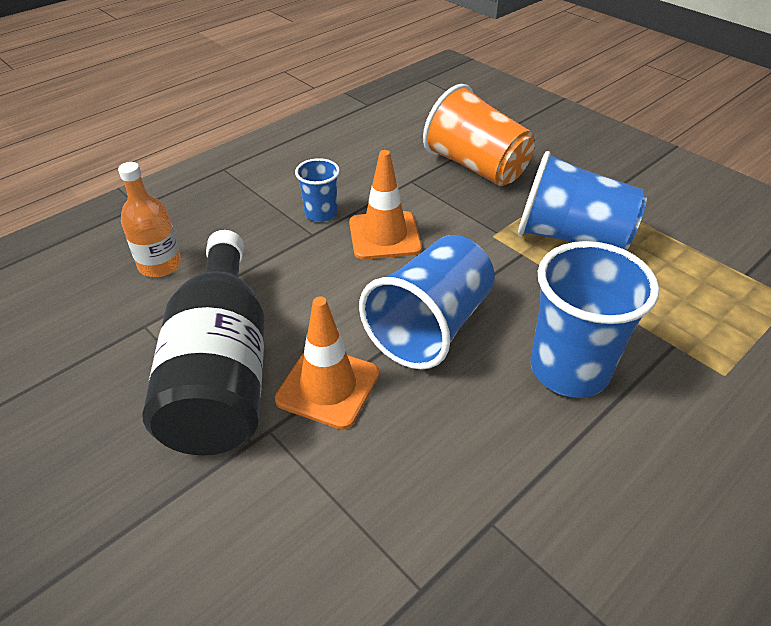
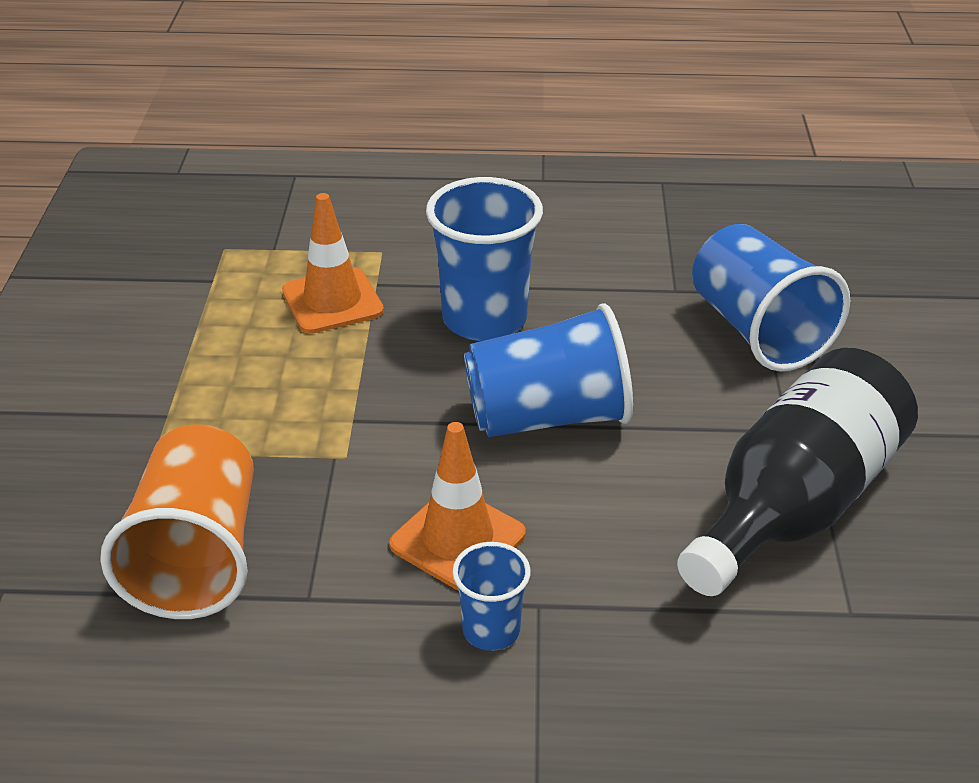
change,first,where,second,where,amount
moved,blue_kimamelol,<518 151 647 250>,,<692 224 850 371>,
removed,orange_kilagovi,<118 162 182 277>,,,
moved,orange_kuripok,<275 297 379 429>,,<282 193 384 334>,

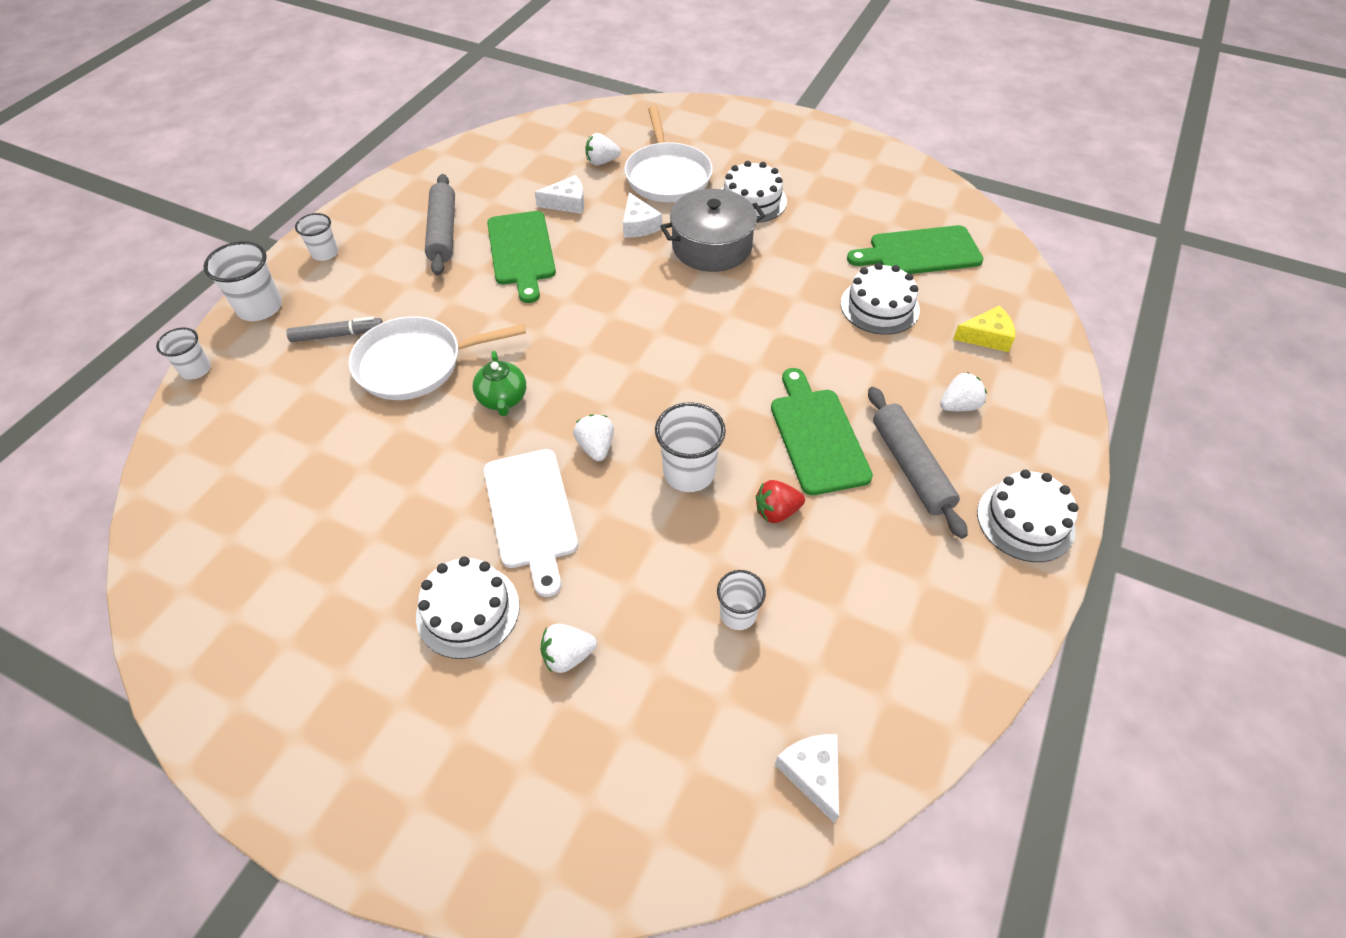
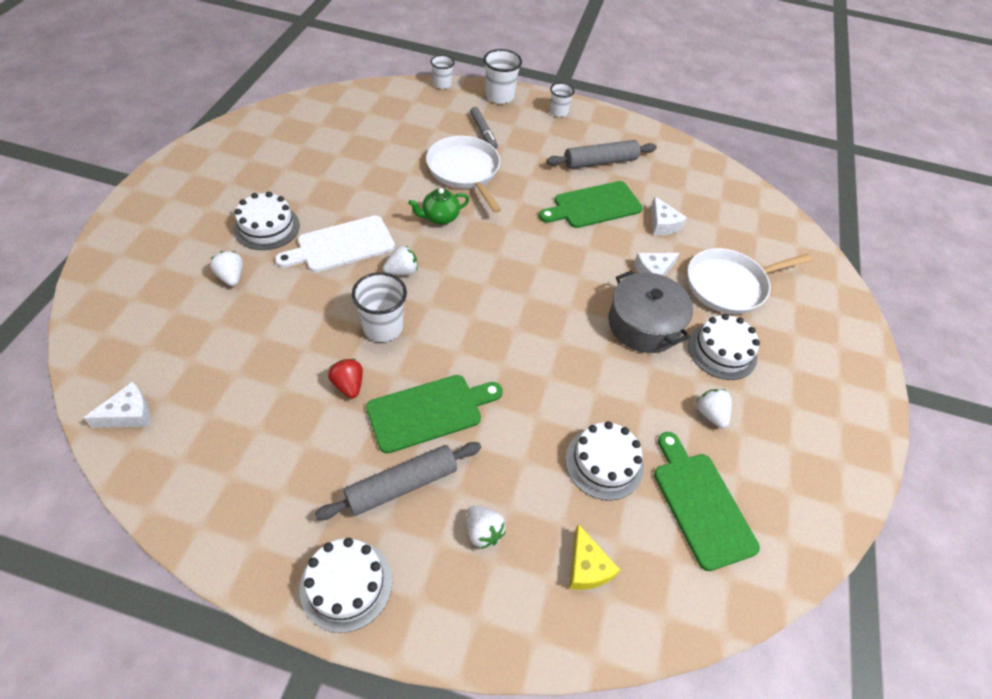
change,first,where,second,where,amount
moved,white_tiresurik,<585 133 621 165>,,<697 389 732 428>,
removed,white_kimamelol,<717 570 766 630>,,,

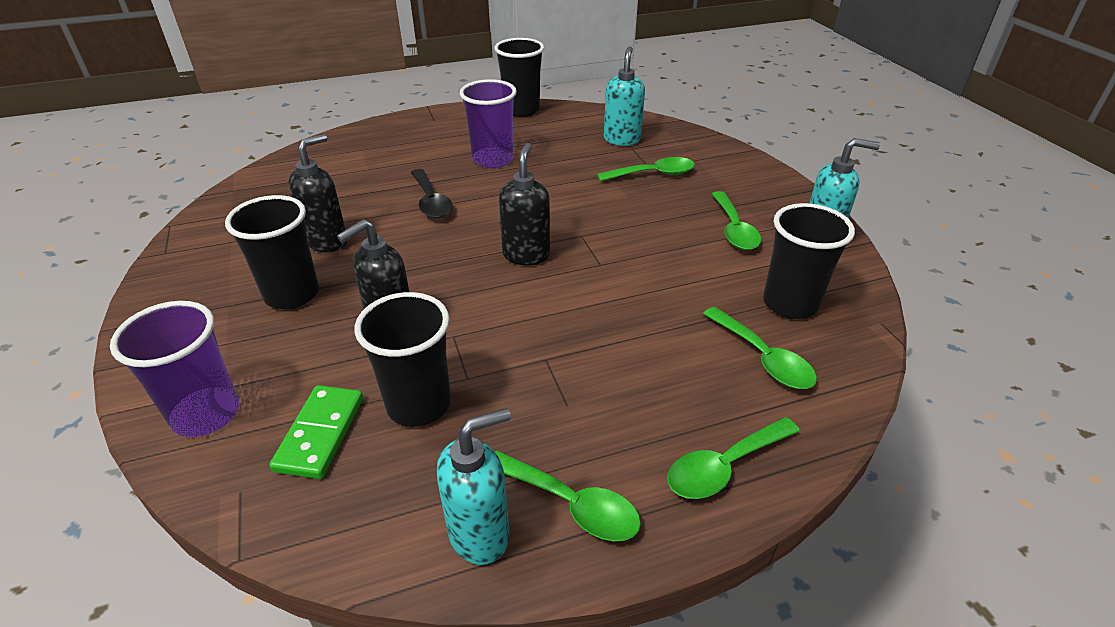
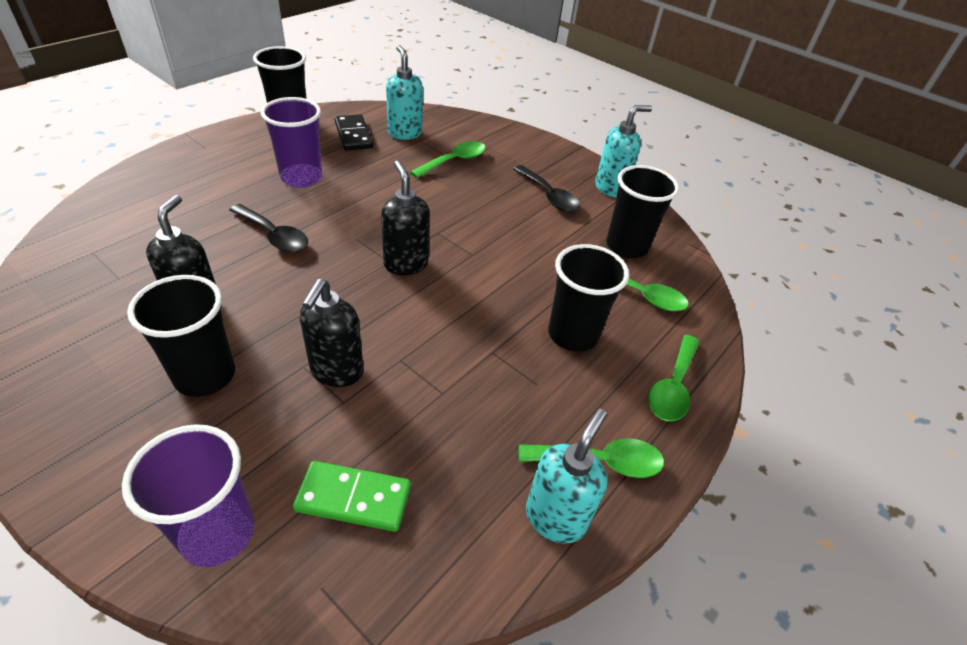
change,first,where,second,where,amount
recoloured,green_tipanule,<712 191 761 250>,black_tipanule,<513 165 580 212>,
moved,black_kimamelol,<355 292 451 427>,,<548 244 629 352>,
turned,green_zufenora,<269 385 363 479>,,<293 461 411 532>,60 degrees counterclockwise
added,,,black_zufenora,<335 114 373 151>,

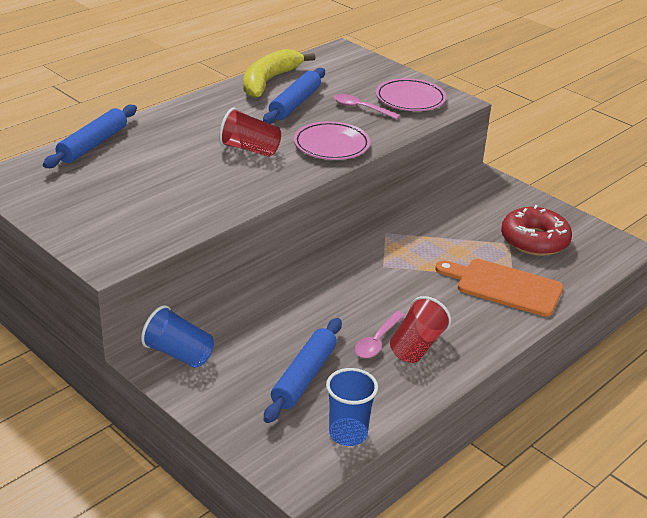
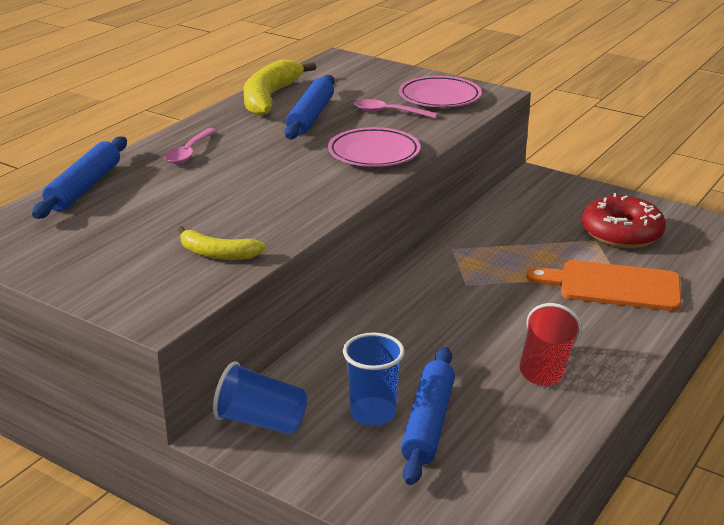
change,first,where,second,where,amount
removed,red_kimamelol,<219 108 281 157>,,,
moved,pink_tipanule,<355 311 405 358>,,<164 128 217 164>,
moved,blue_kimamelol,<326 368 378 446>,,<343 333 405 426>,
added,,,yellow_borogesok,<178 226 266 260>,

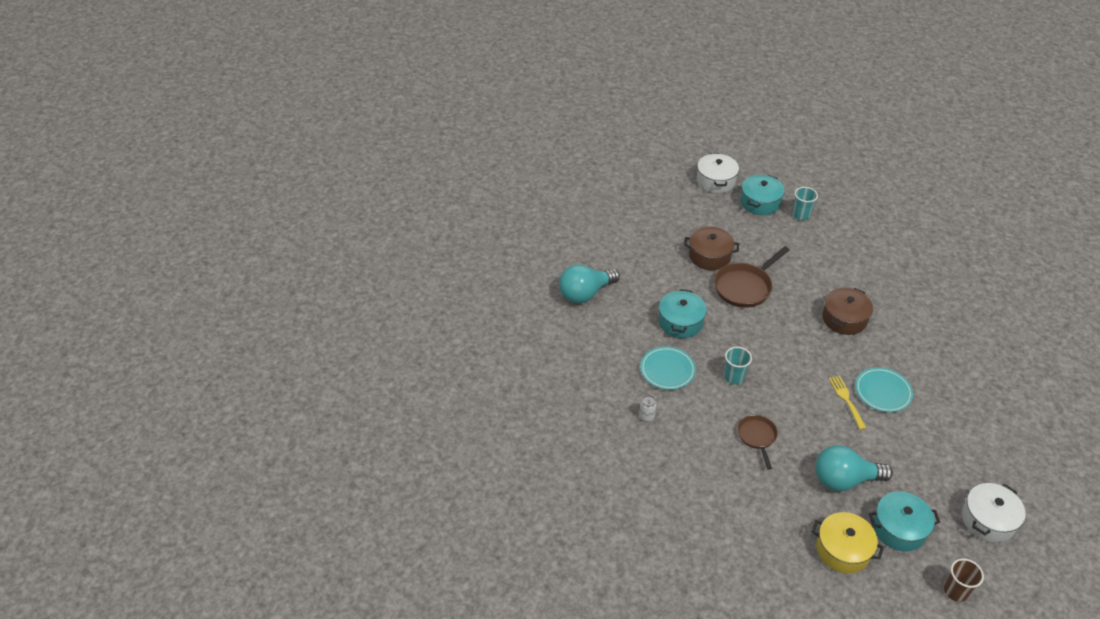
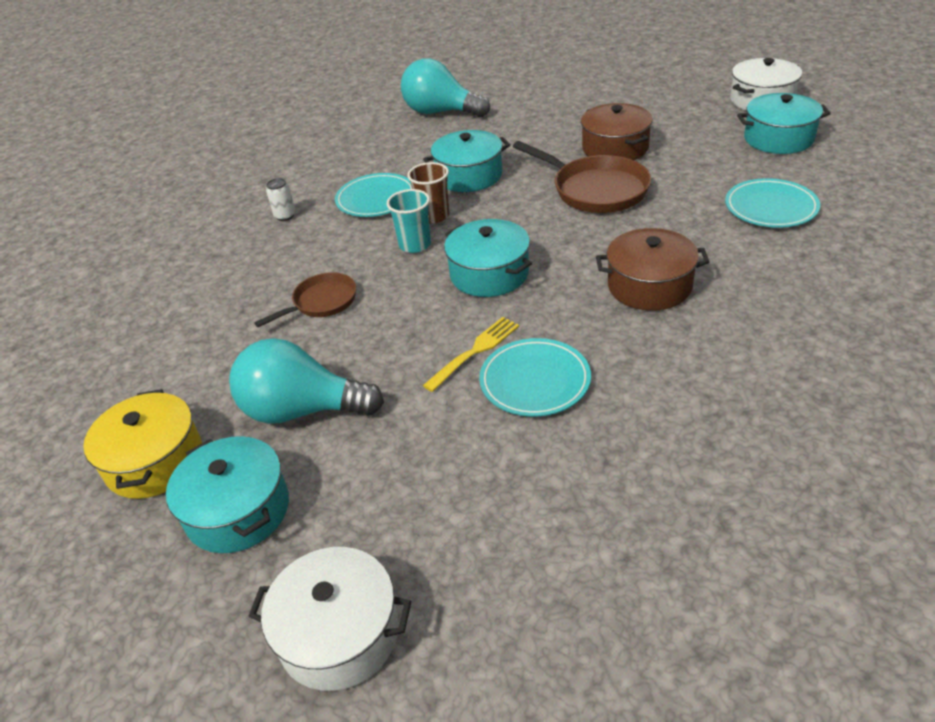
change,first,where,second,where,amount
removed,turquoise_kimamelol,<792 187 818 220>,,,
turned,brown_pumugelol,<714 246 790 308>,,<513 141 651 213>,150 degrees counterclockwise
turned,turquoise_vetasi,<815 445 893 492>,,<229 338 384 424>,45 degrees counterclockwise
moved,brown_kimamelol,<944 558 984 602>,,<407 162 449 224>,
added,,,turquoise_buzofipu,<725 178 820 228>,
added,,,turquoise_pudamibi,<444 219 532 297>,

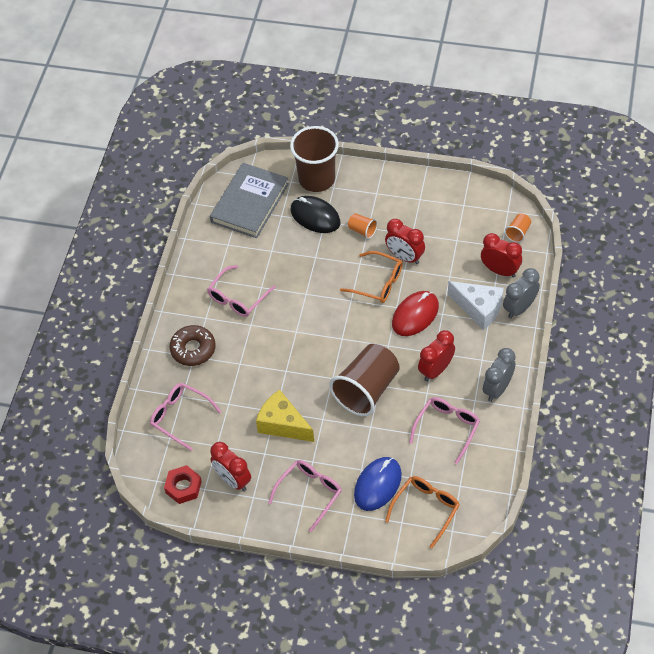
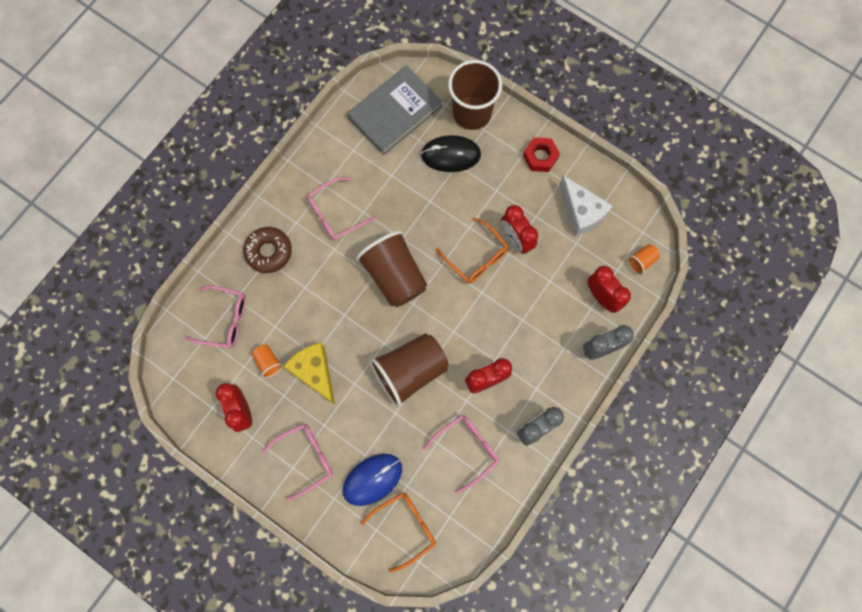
change,first,where,second,where,amount
turned,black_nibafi,<290 196 341 233>,,<421 135 481 172>,60 degrees counterclockwise
moved,orange_kimamelol,<348 213 378 239>,,<252 345 283 378>,
moved,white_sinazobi,<448 281 504 330>,,<559 175 613 236>,
removed,red_nibafi,<392 291 439 336>,,,
turned,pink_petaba,<150 383 221 451>,,<184 286 246 348>,135 degrees clockwise
moved,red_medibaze,<164 465 202 504>,,<523 137 560 172>,
added,,,brown_kimamelol,<356 231 428 307>,

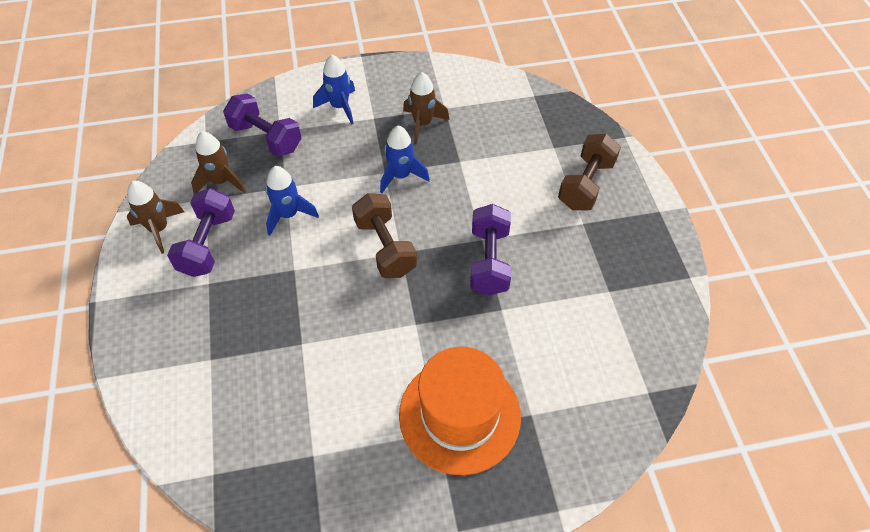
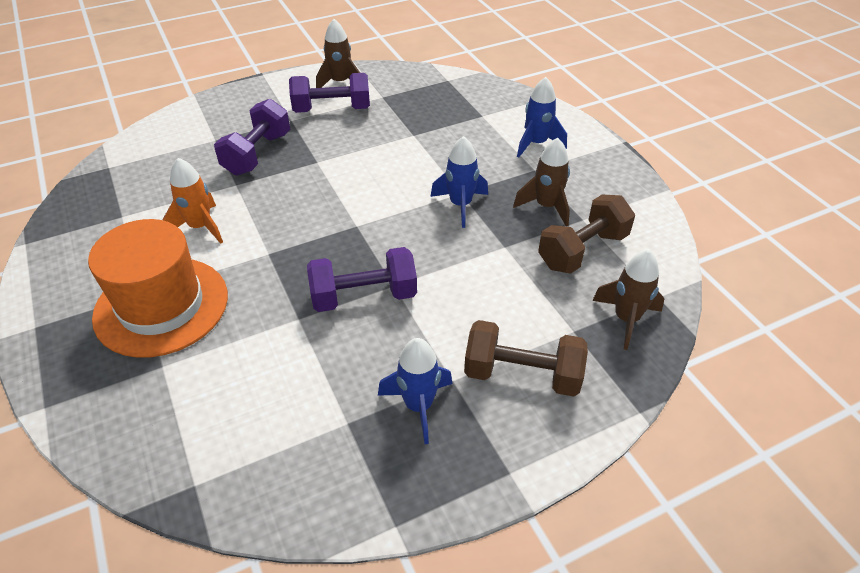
change,first,where,second,where,amount
moved,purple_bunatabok,<223 93 302 157>,,<214 99 290 176>,
moved,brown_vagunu,<191 131 246 193>,,<592 250 665 350>,
moved,blue_vagunu,<266 166 319 236>,,<378 338 452 444>,
moved,brown_bunatabok,<352 193 417 278>,,<538 195 635 274>,
added,,,orange_vagunu,<162 158 223 244>,

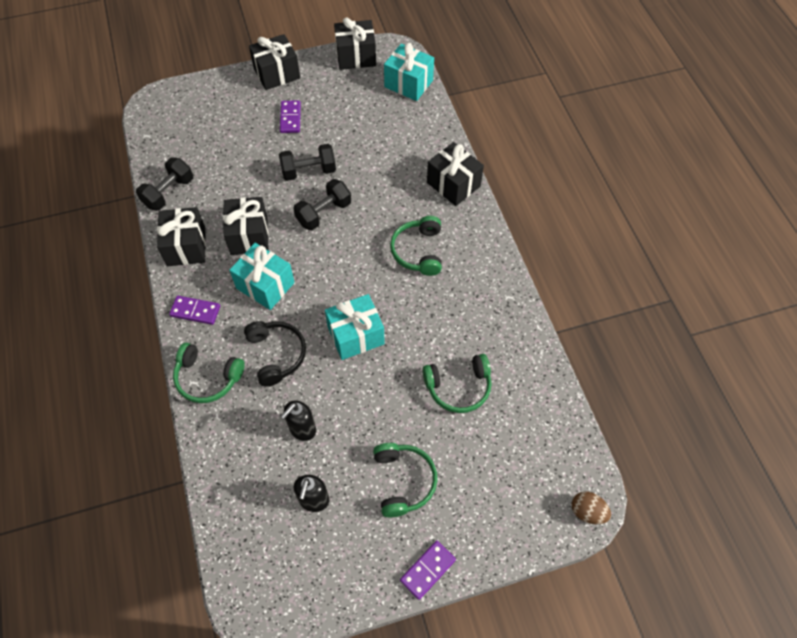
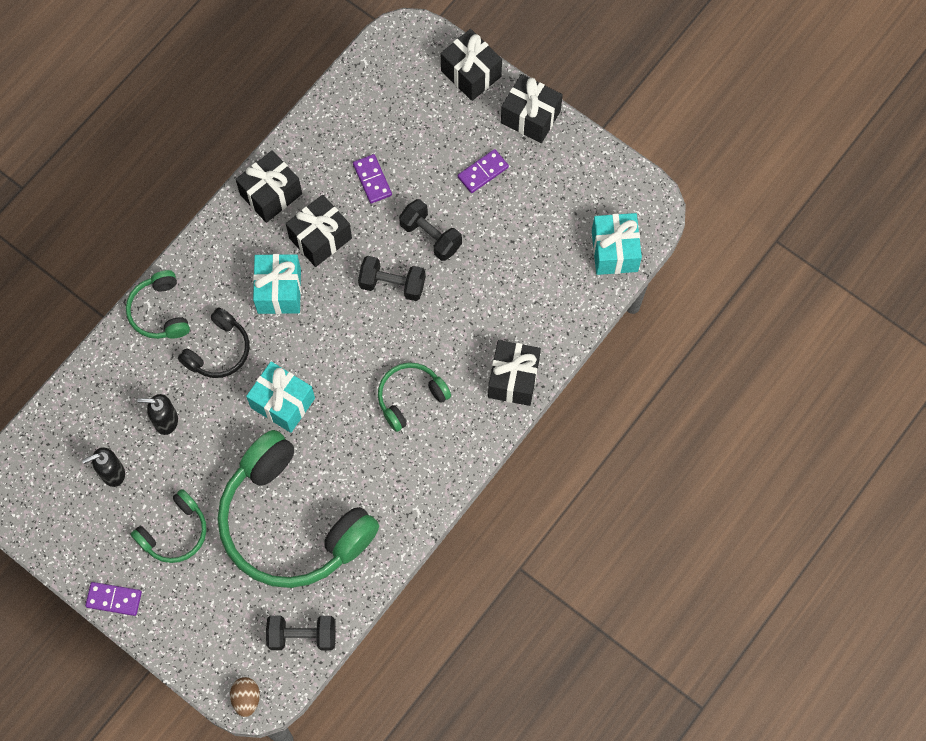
change,first,where,second,where,amount
moved,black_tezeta,<334 17 376 70>,,<441 29 502 101>,
moved,black_bunatabok,<136 158 193 211>,,<266 615 336 651>,
moved,purple_zufenora,<169 296 220 325>,,<353 154 392 204>,
resized,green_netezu,<422 354 492 413>,,<217 430 379 588>,x2.13

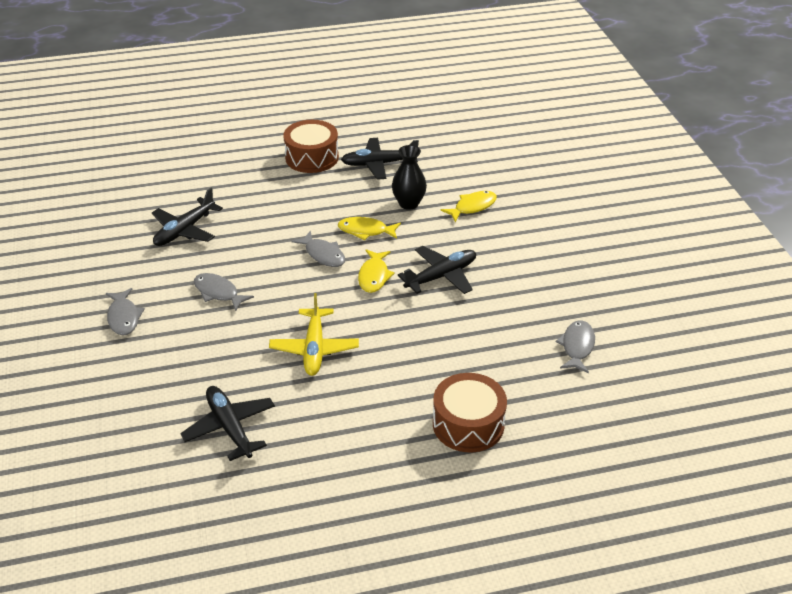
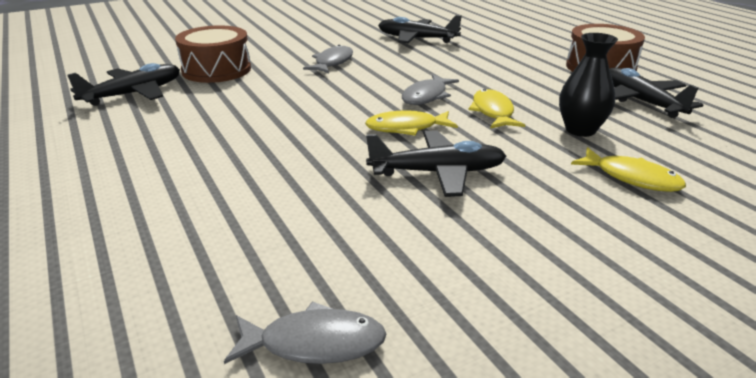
change,first,where,second,where,amount
turned,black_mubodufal,<398 246 476 294>,,<366 130 506 197>,45 degrees counterclockwise
removed,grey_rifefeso,<106 288 145 335>,,,
removed,yellow_mubodufal,<269 293 359 376>,,,
moved,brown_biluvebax,<433 373 507 452>,,<175 25 251 83>,

